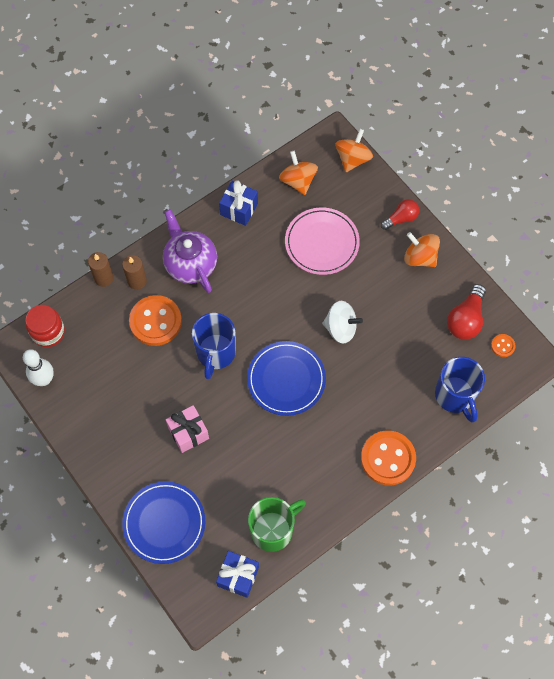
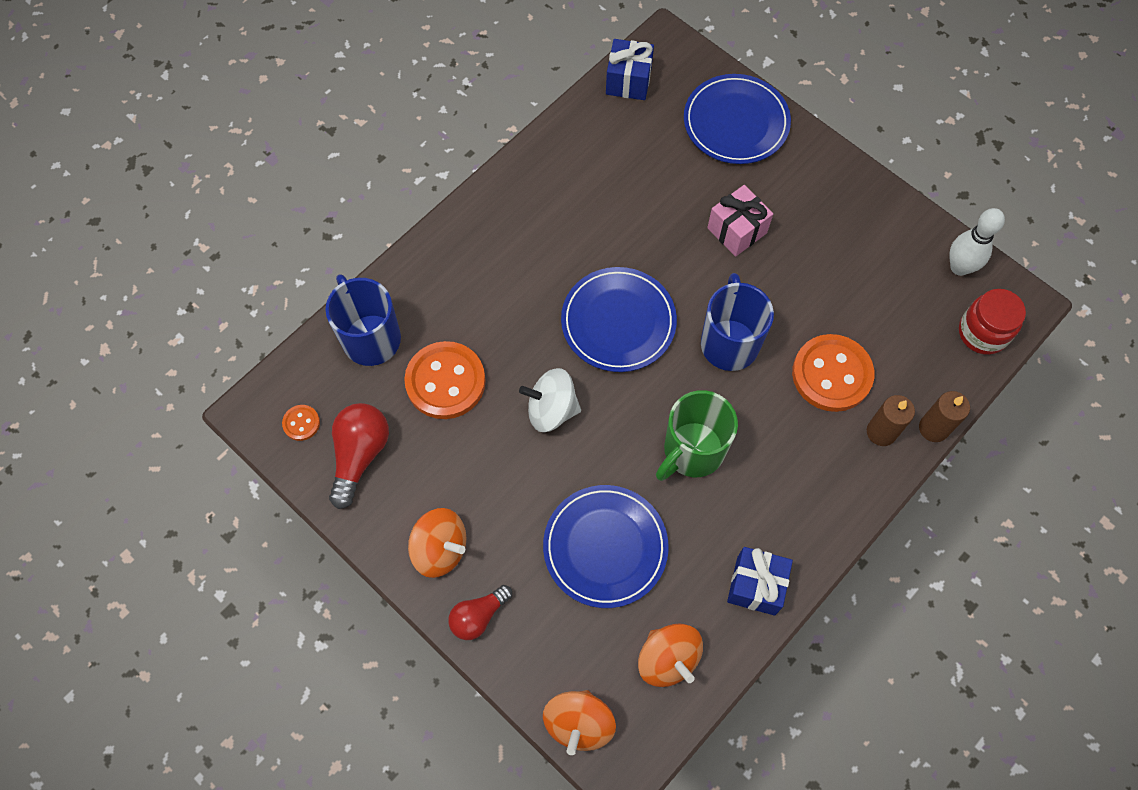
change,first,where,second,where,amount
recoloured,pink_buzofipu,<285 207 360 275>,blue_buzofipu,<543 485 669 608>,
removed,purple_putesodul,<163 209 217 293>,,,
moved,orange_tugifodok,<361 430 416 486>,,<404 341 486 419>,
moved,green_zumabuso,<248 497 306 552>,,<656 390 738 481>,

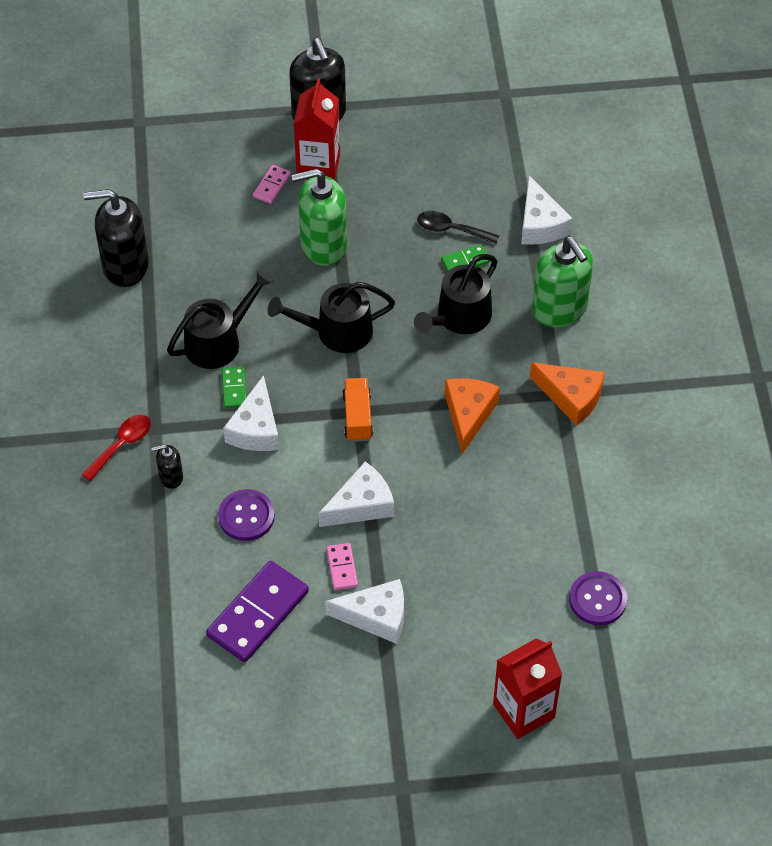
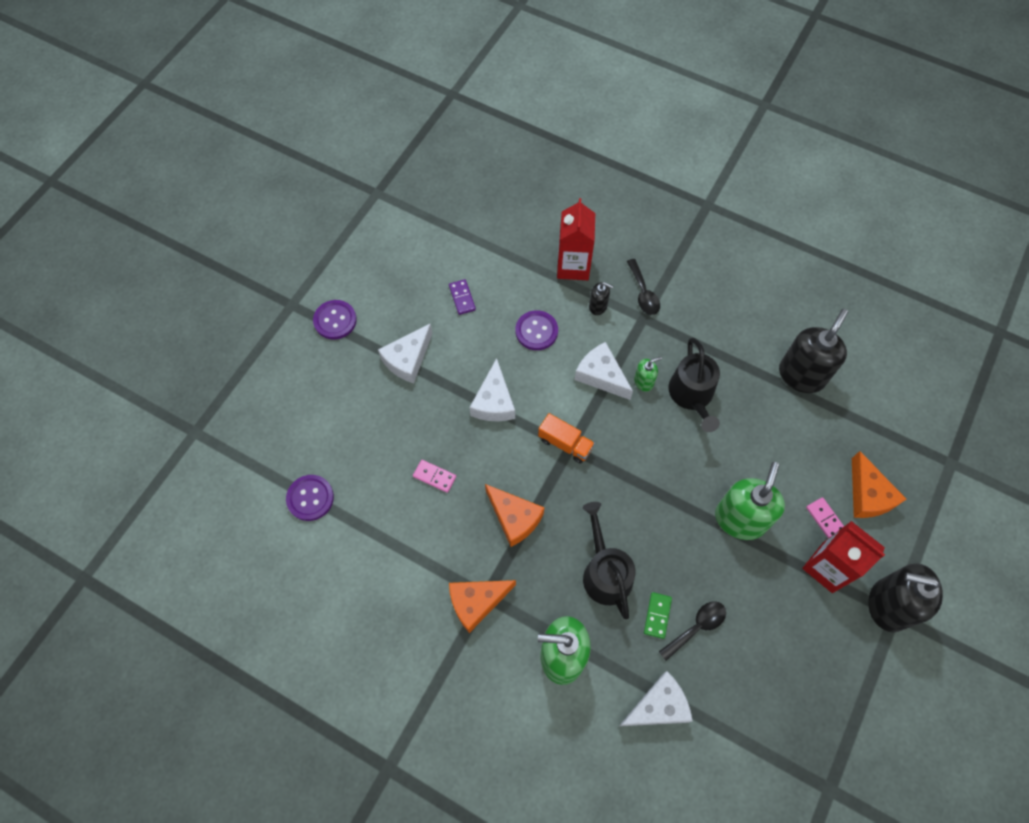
change,first,where,second,where,amount
turned,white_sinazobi,<521 176 573 245>,,<619 671 693 726>,135 degrees clockwise
removed,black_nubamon,<268 282 395 353>,,,
replaced,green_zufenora,<222 367 247 408>,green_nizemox,<634 357 662 392>,
recoloured,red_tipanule,<81 415 151 481>,black_tipanule,<627 259 660 315>,
turned,black_nizemox,<151 445 183 489>,,<589 282 613 315>,90 degrees clockwise
moved,pink_zufenora,<327 543 358 590>,,<413 460 456 493>,
resized,purple_zufenora,<206 561 309 662>,,<449 279 476 315>,x0.48
moved,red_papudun,<493 638 562 739>,,<557 198 595 280>,
added,,,purple_tugifodok,<313 300 357 339>,
added,,,orange_sinazobi,<852 451 906 518>,

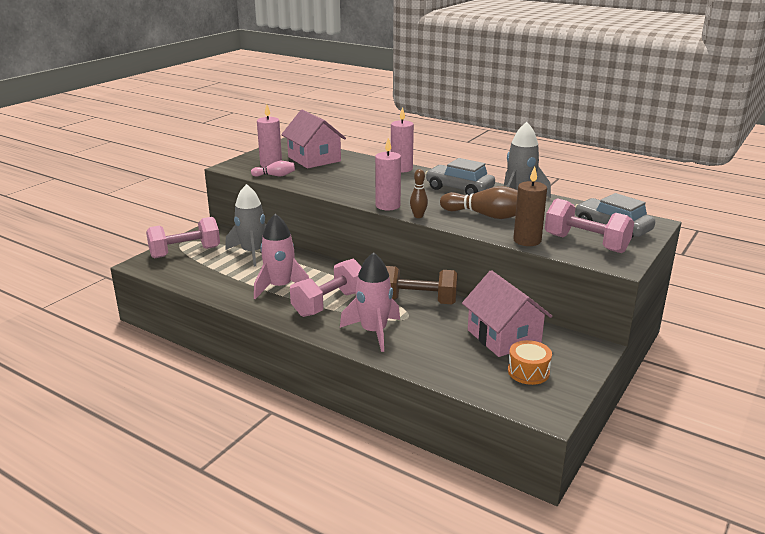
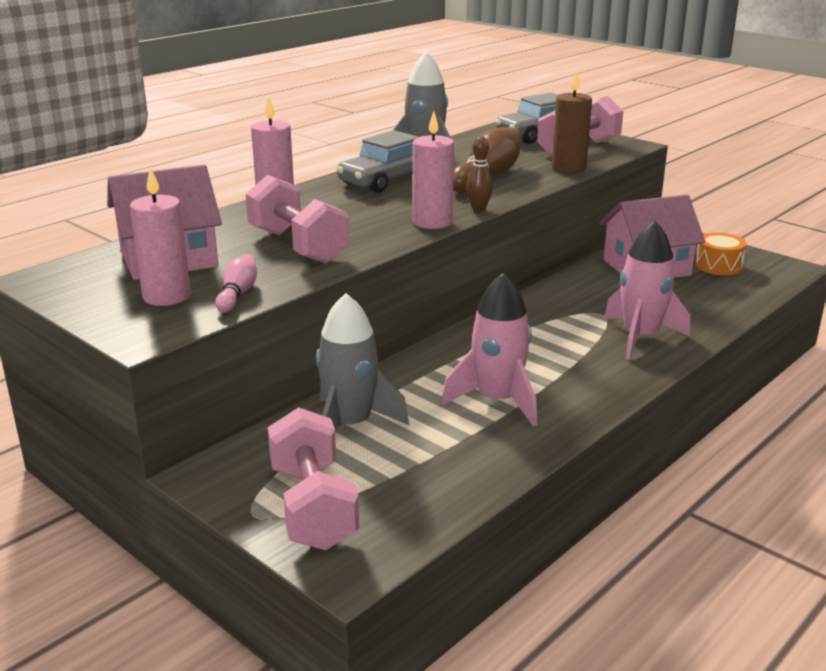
change,first,where,second,where,amount
moved,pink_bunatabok,<290 259 361 317>,,<246 175 349 264>,
removed,brown_bunatabok,<386 266 458 304>,,,

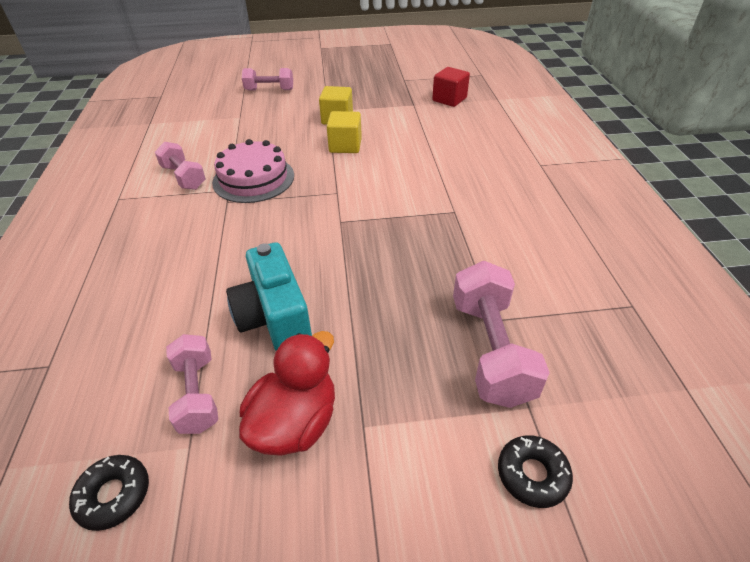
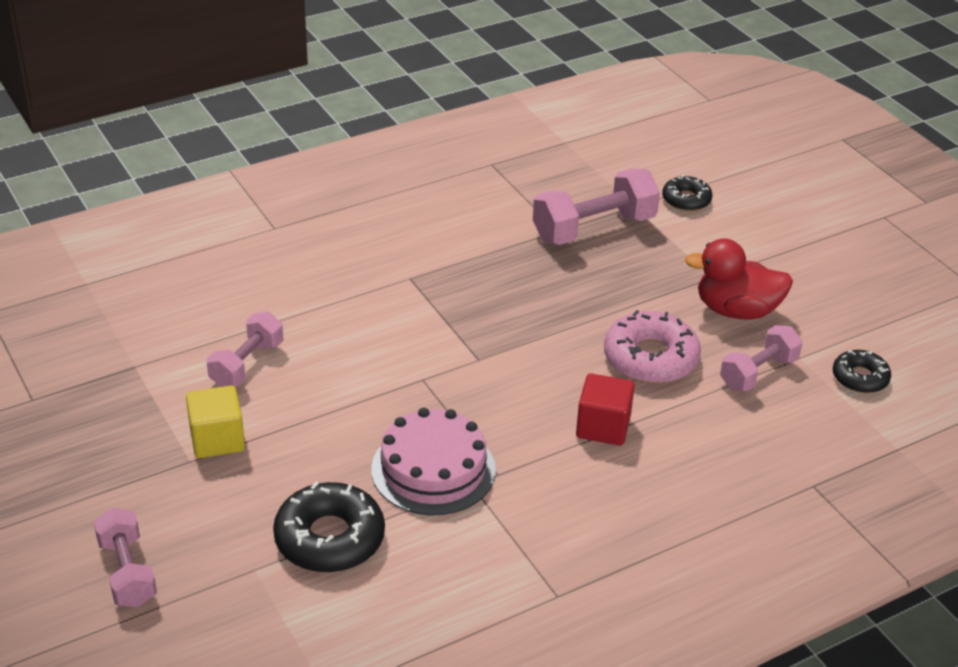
change,first,where,second,where,amount
moved,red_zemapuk,<432 67 470 107>,,<576 373 635 446>,
removed,yellow_zemapuk,<327 111 362 153>,,,
moved,pink_bunatabok,<155 142 206 190>,,<207 312 284 387>,
replaced,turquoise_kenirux,<226 242 312 351>,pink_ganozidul,<604 310 701 384>,
added,,,black_ganozidul,<273 482 385 573>,

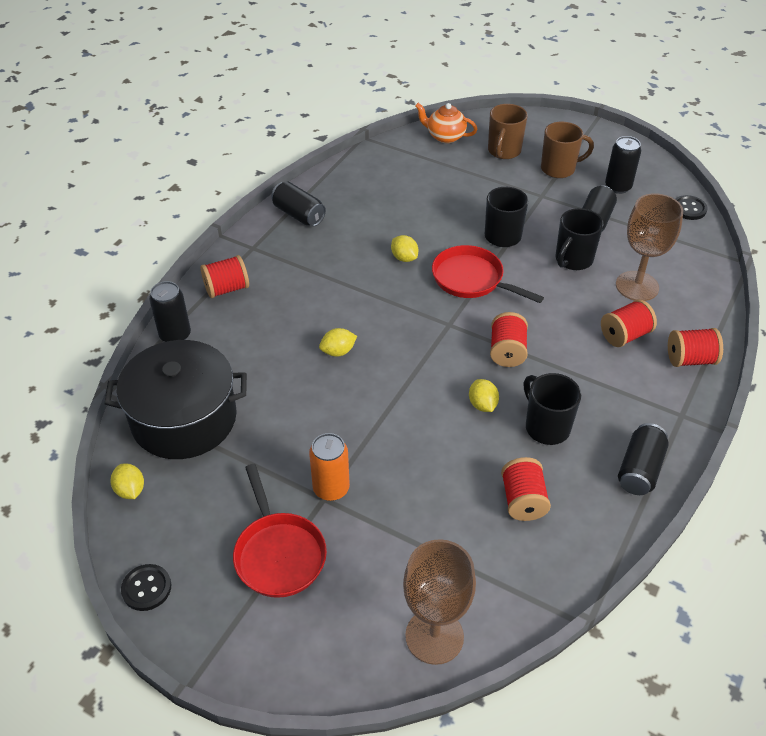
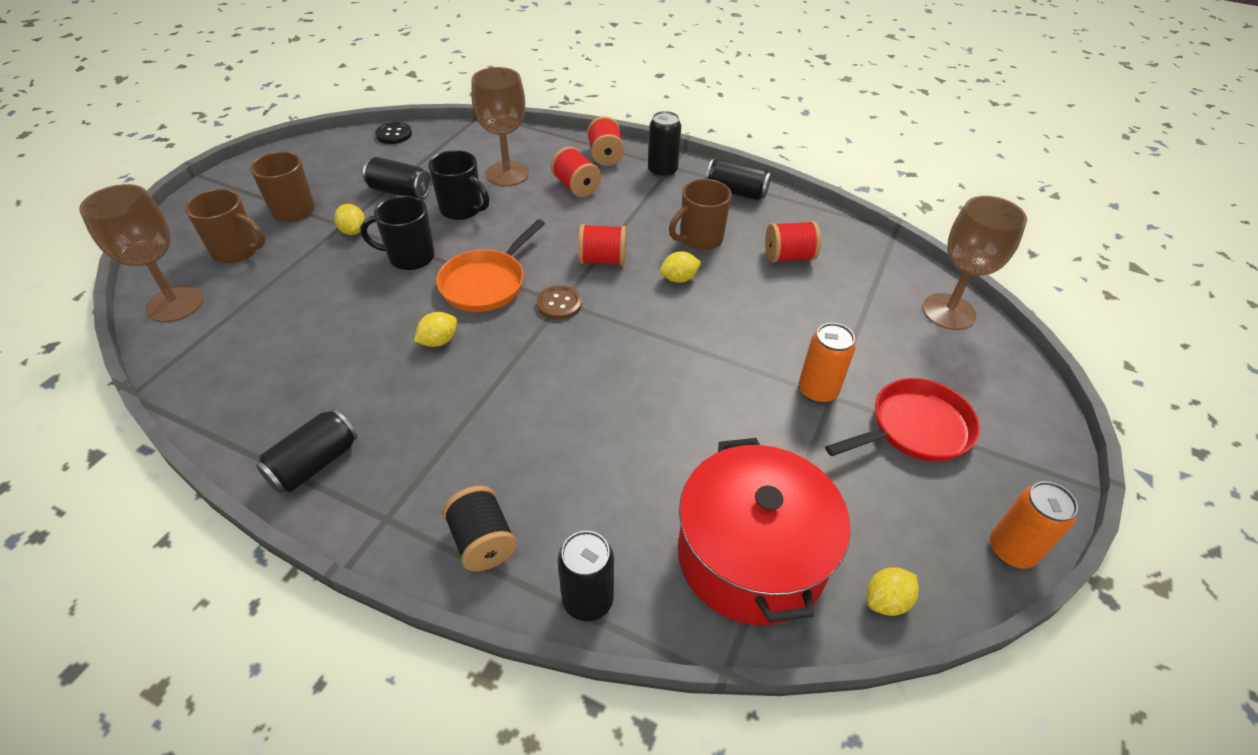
change,first,where,second,where,amount
replaced,orange_putesodul,<415 103 478 143>,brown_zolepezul,<79 184 204 323>,
moved,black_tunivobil,<605 136 641 194>,,<648 111 681 178>,
recoloured,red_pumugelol,<432 245 544 303>,orange_pumugelol,<436 219 545 312>,
recoloured,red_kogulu,<200 255 249 298>,black_kogulu,<443 486 517 571>,
moved,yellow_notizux,<319 328 357 357>,,<334 204 365 235>,
recoloured,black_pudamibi,<104 340 247 459>,red_pudamibi,<678 438 850 625>,
recoloured,black_zumabuso,<524 373 581 445>,brown_zumabuso,<669 179 732 251>,
replaced,black_tugifodok,<121 564 171 611>,orange_tunivobil,<990 481 1078 569>,
added,,,brown_tugifodok,<537 285 582 320>,

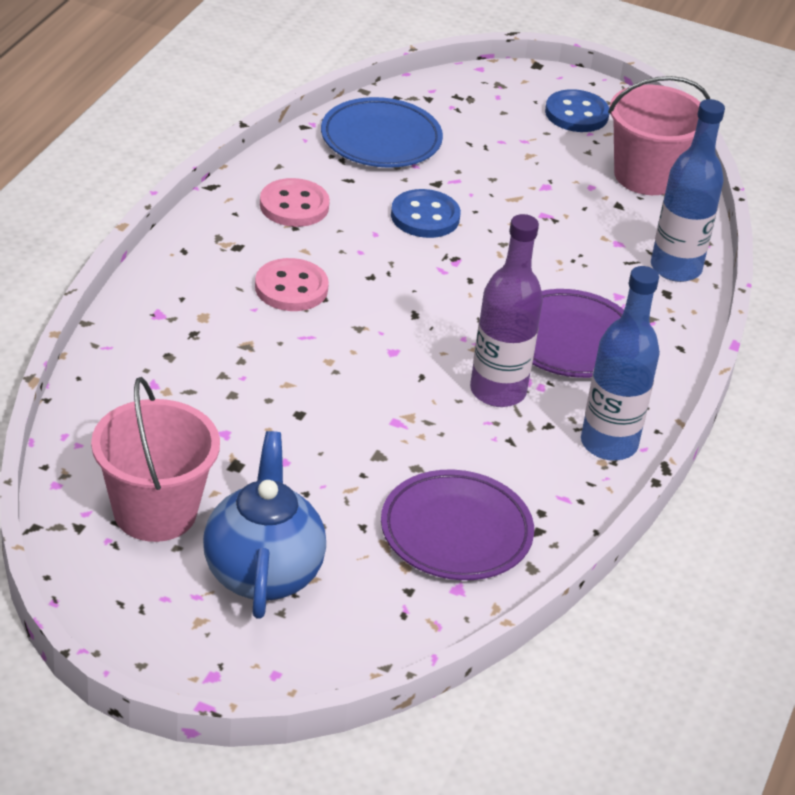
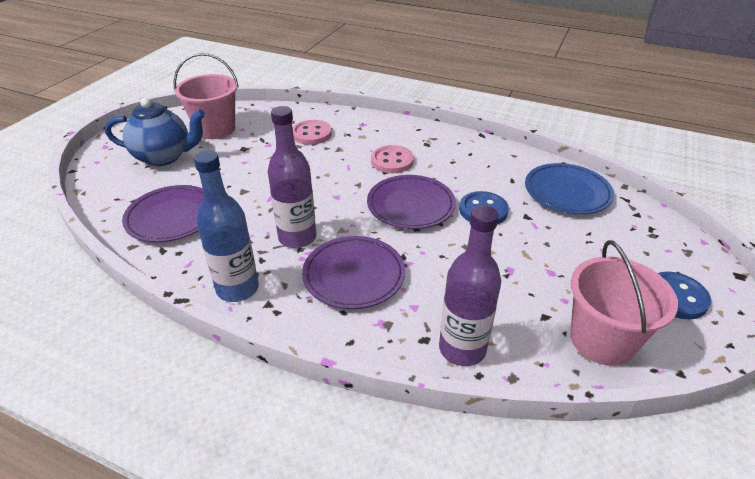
change,first,where,second,where,amount
recoloured,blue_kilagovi,<651 99 725 282>,purple_kilagovi,<439 205 501 366>,
moved,pink_tugifodok,<260 178 330 227>,,<292 120 332 145>,
added,,,purple_buzofipu,<367 175 456 229>,

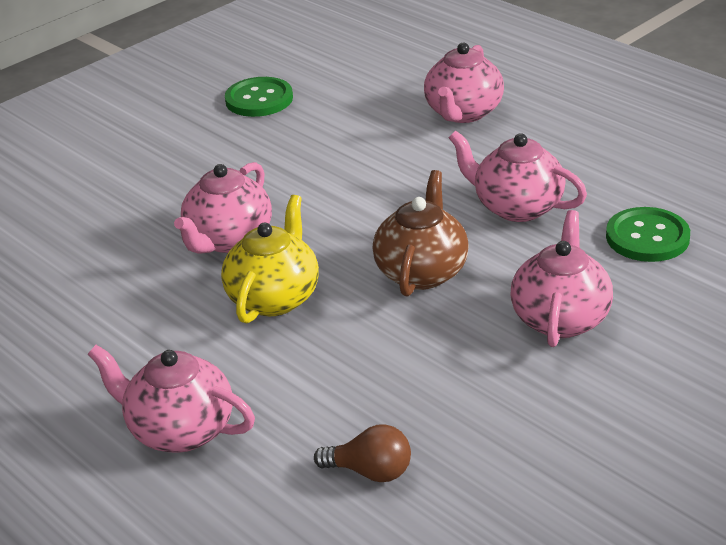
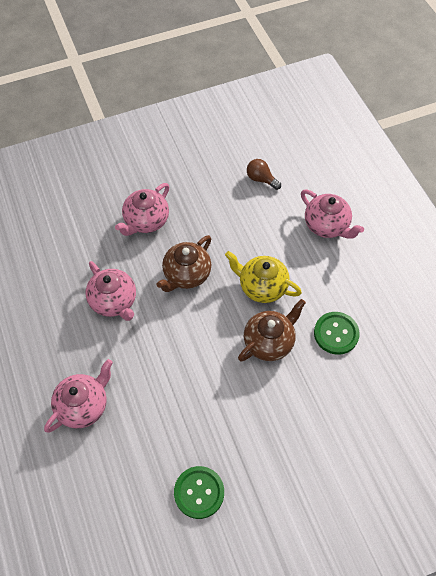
change,first,where,second,where,amount
recoloured,pink_putesodul,<174 162 272 253>,brown_putesodul,<238 299 306 362>,
turned,yellow_putesodul,<221 195 319 324>,,<225 251 302 303>,75 degrees clockwise
moved,green_tugifodok,<606 207 690 262>,,<314 312 360 355>,

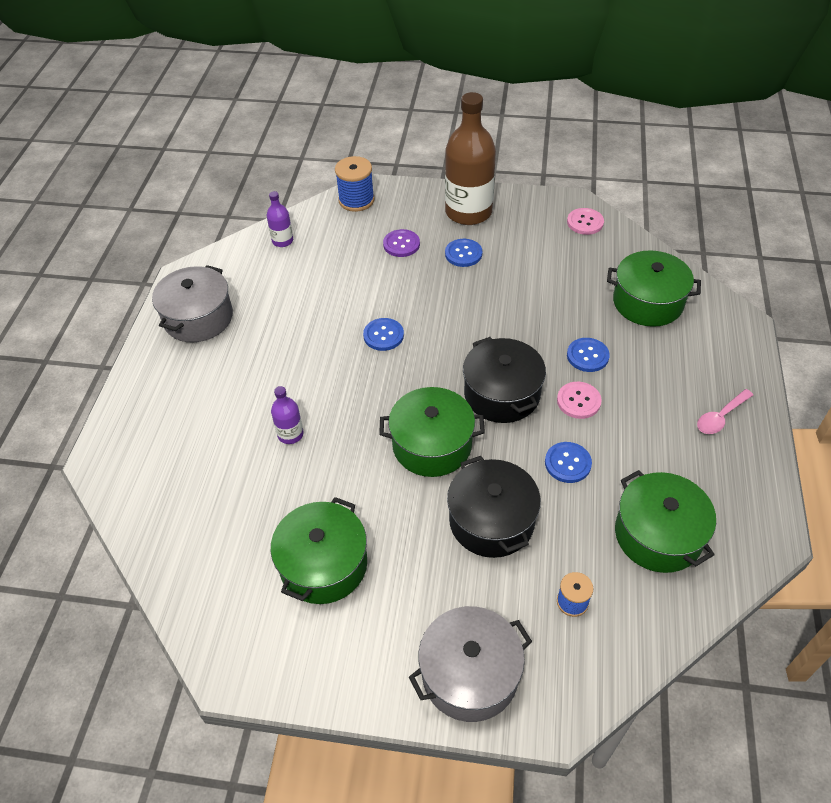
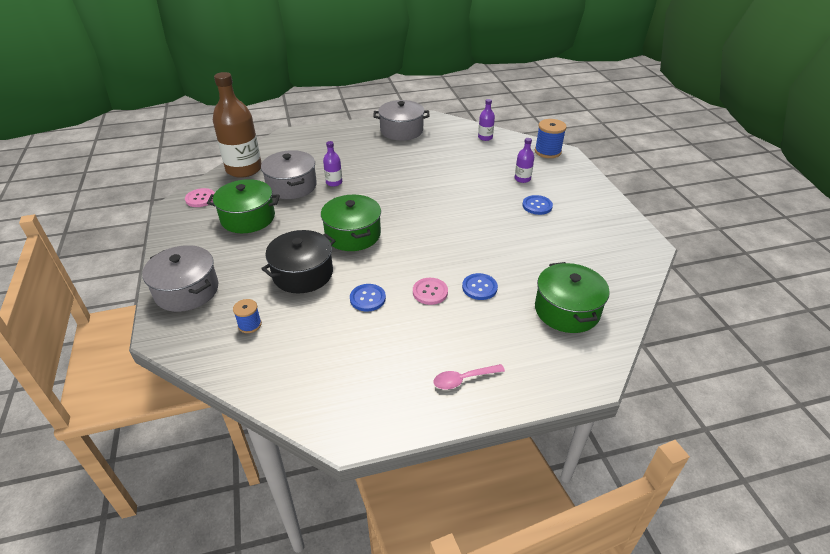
change,first,where,second,where,amount
moved,brown_kilagovi,<445 92 496 225>,,<213 72 262 178>,
moved,pink_tugifodok,<567 208 604 235>,,<185 188 215 207>,
replaced,purple_tugifodok,<383 229 420 257>,purple_kilagovi,<515 138 534 183>,
removed,blue_tugifodok,<363 318 404 351>,,,
removed,black_pudamibi,<463 337 546 423>,,,
turned,pink_tipanule,<697 389 753 434>,,<433 364 505 389>,45 degrees counterclockwise
removed,green_pudamibi,<615 470 716 573>,,,
added,,,grey_pudamibi,<261 150 317 199>,

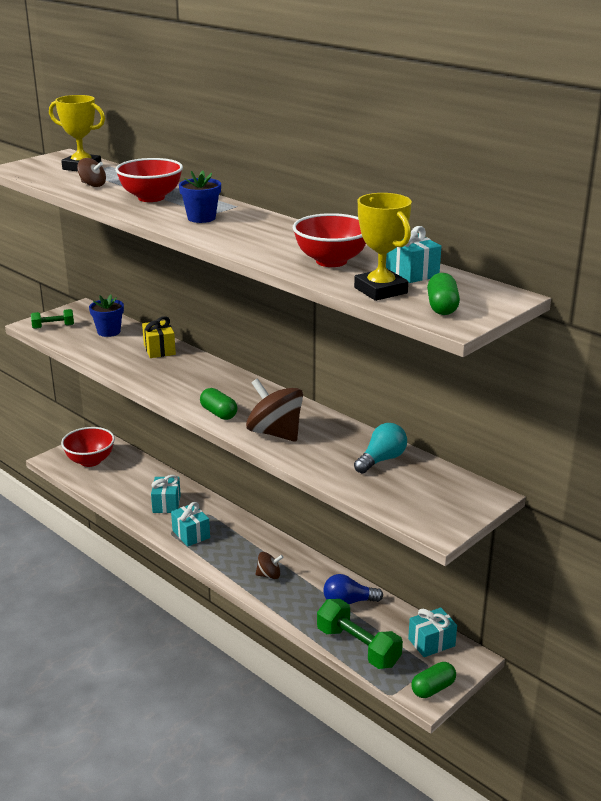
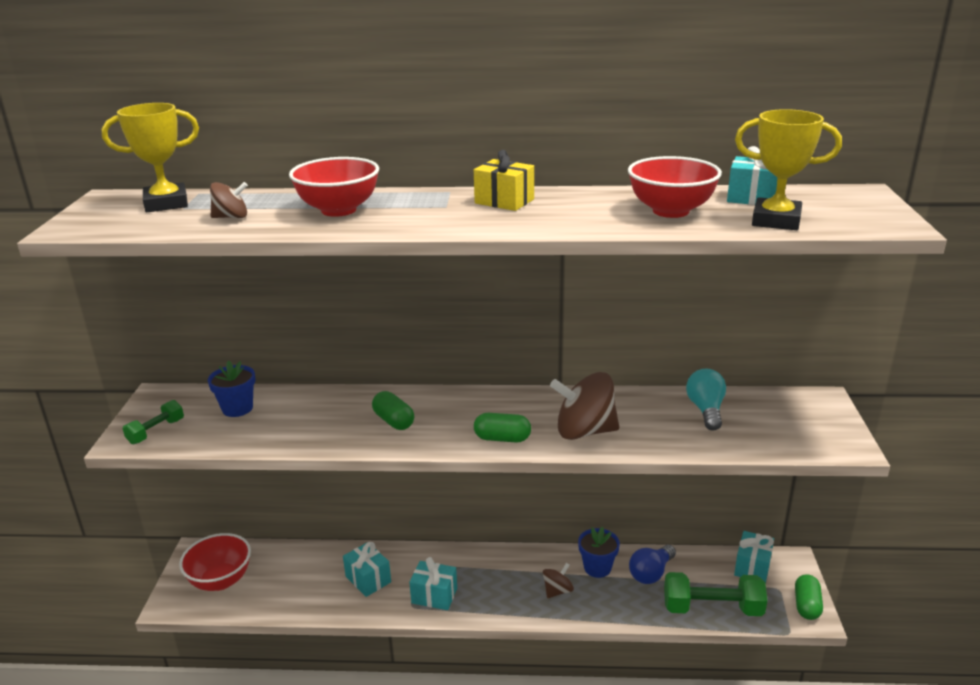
change,first,where,second,where,amount
moved,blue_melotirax,<179 170 221 223>,,<578 526 620 578>,
moved,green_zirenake,<427 273 460 315>,,<372 391 414 430>,
moved,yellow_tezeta,<142 316 176 358>,,<474 150 534 211>,

